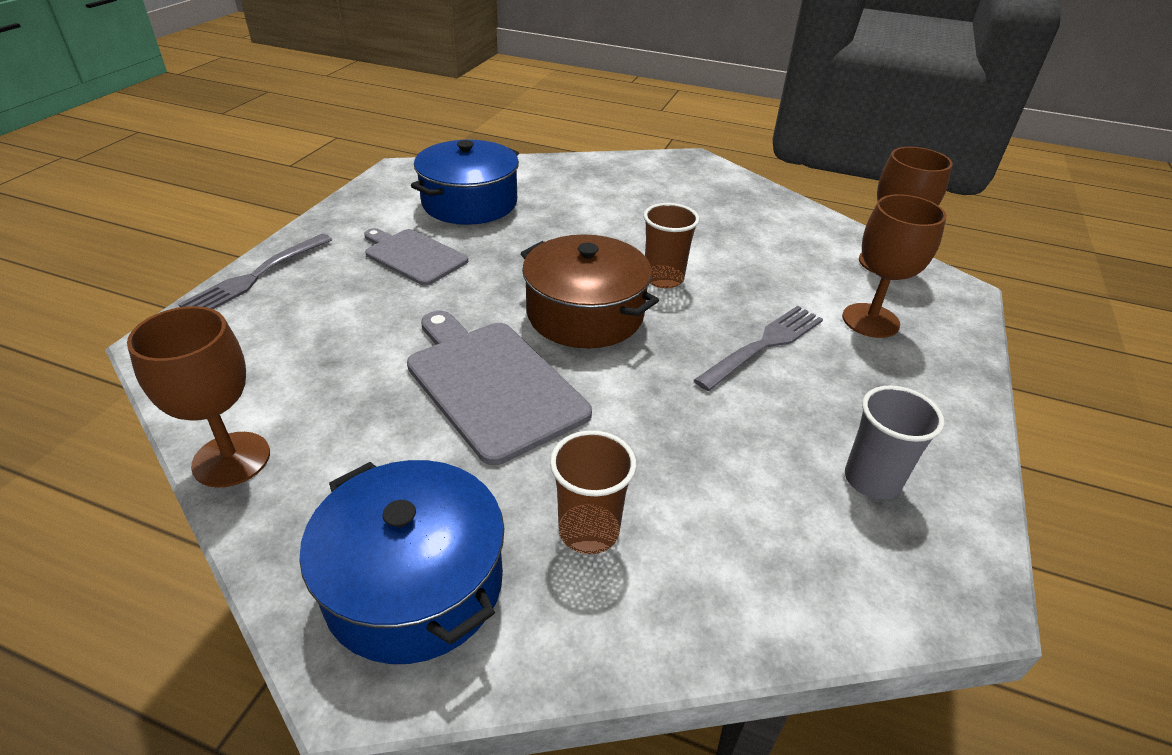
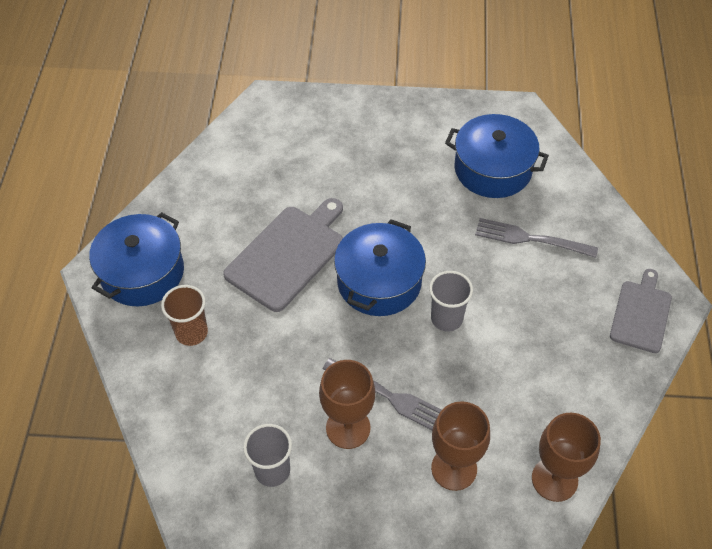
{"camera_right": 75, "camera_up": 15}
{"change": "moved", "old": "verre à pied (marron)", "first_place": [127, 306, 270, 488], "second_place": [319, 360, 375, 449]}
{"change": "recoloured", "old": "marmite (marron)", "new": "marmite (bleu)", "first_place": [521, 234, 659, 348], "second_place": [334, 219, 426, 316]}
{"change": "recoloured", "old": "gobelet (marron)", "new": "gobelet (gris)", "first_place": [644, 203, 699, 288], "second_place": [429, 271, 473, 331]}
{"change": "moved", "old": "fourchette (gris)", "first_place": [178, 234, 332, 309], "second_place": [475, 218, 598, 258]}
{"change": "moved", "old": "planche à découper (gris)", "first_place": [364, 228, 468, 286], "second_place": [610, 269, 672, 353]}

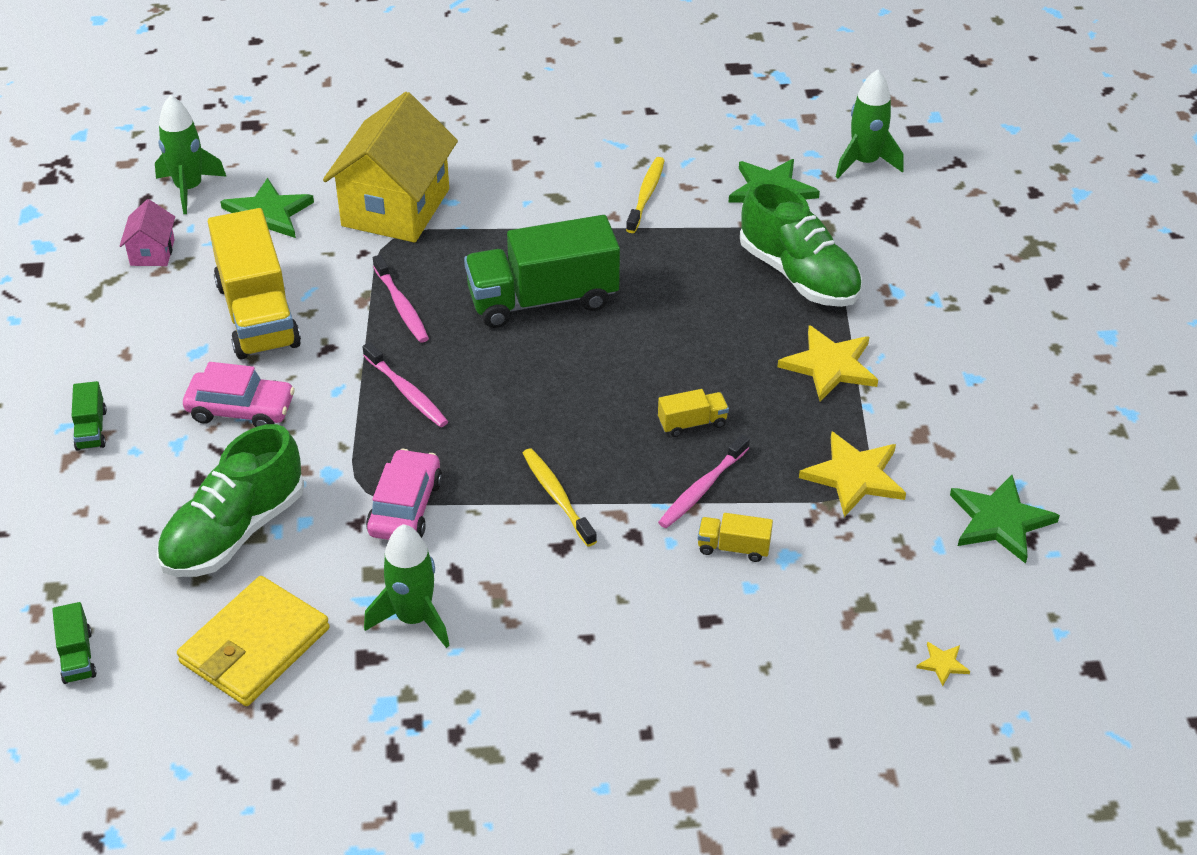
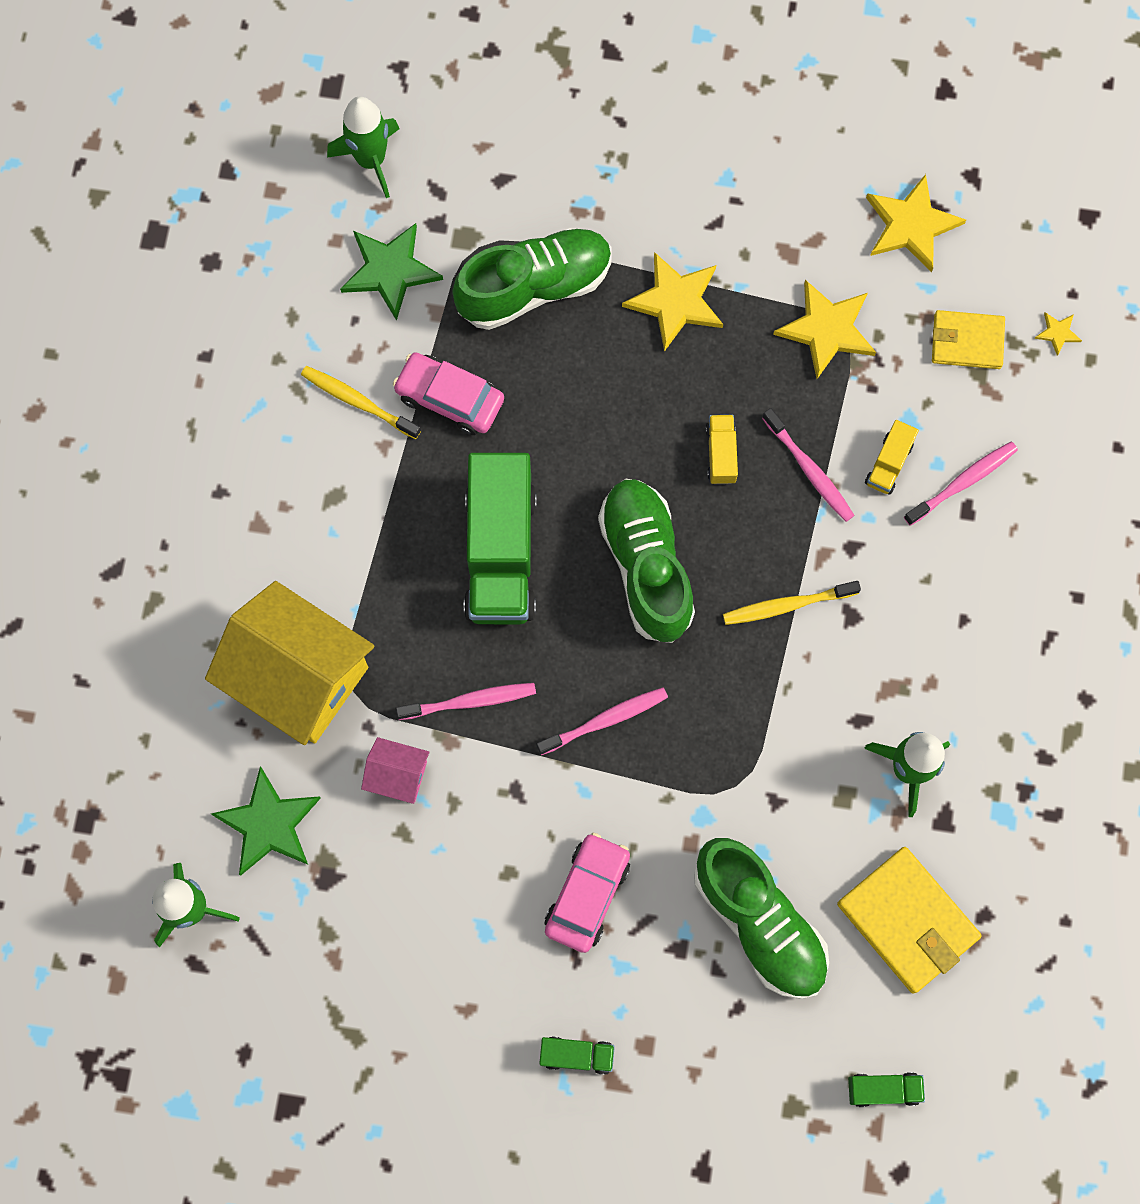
{"camera_right": -75, "camera_up": 30}
{"change": "moved", "old": "maison (rose)", "first_place": [120, 199, 175, 266], "second_place": [361, 737, 429, 804]}
{"change": "moved", "old": "voiture (rose)", "first_place": [366, 449, 442, 540], "second_place": [393, 352, 504, 435]}
{"change": "added", "new": "chaussure (vert)", "second_place": [598, 479, 695, 643]}
{"change": "recoloured", "old": "étoile (vert)", "new": "étoile (jaune)", "first_place": [950, 475, 1060, 564], "second_place": [866, 174, 966, 272]}
{"change": "added", "new": "brosse à dents (rose)", "second_place": [904, 442, 1018, 526]}
{"change": "added", "new": "portefeuille (jaune)", "second_place": [932, 310, 1005, 369]}
{"change": "removed", "old": "camion (jaune)", "first_place": [208, 208, 301, 359]}

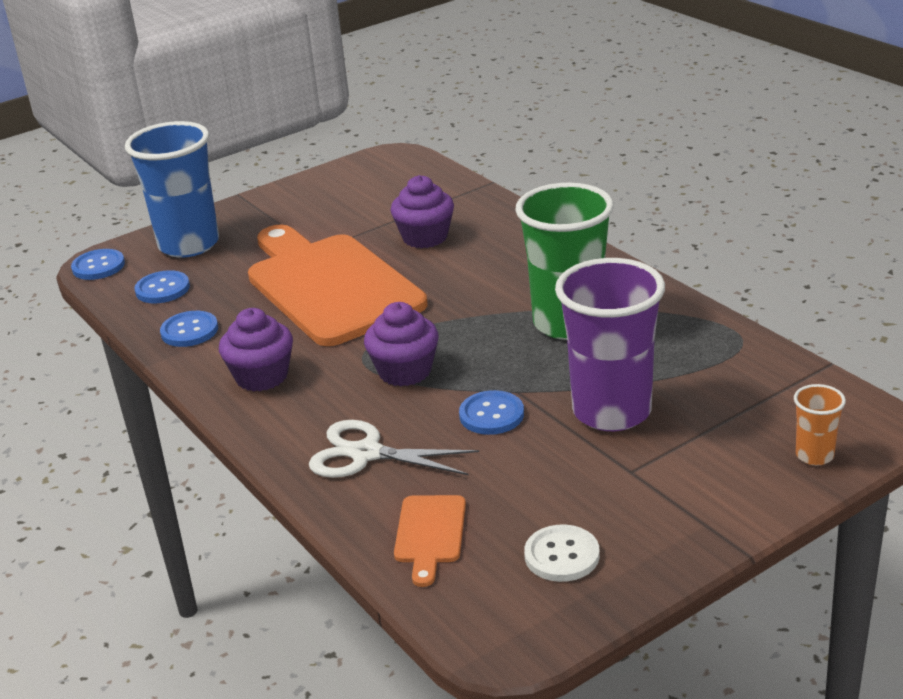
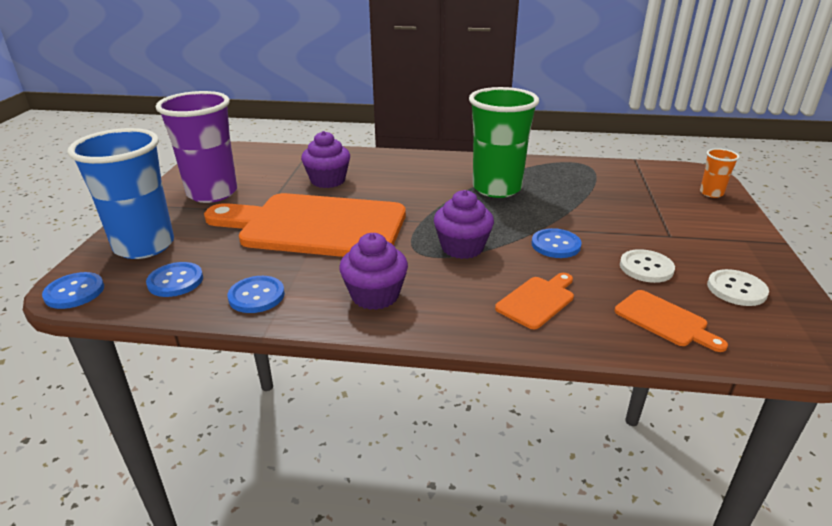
{"camera_right": -50, "camera_up": 0}
{"change": "moved", "old": "gobelet (violet)", "first_place": [555, 258, 665, 431], "second_place": [156, 91, 237, 203]}
{"change": "replaced", "old": "ciseaux (blanc)", "new": "planche à découper (orange)", "first_place": [309, 420, 479, 478], "second_place": [495, 273, 574, 329]}
{"change": "added", "new": "bouton (blanc)", "second_place": [620, 249, 675, 283]}

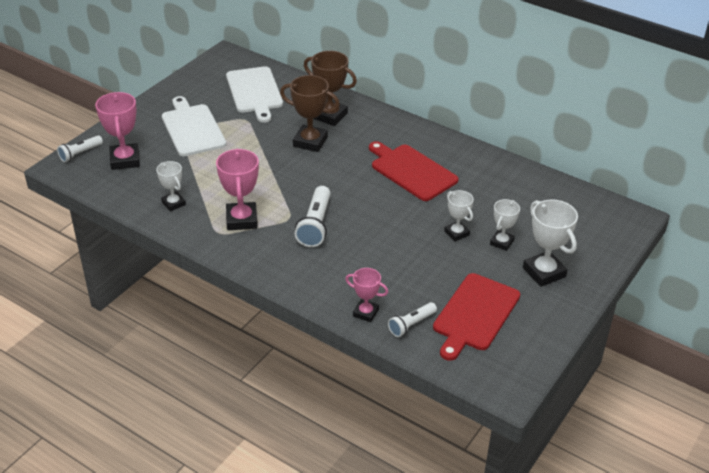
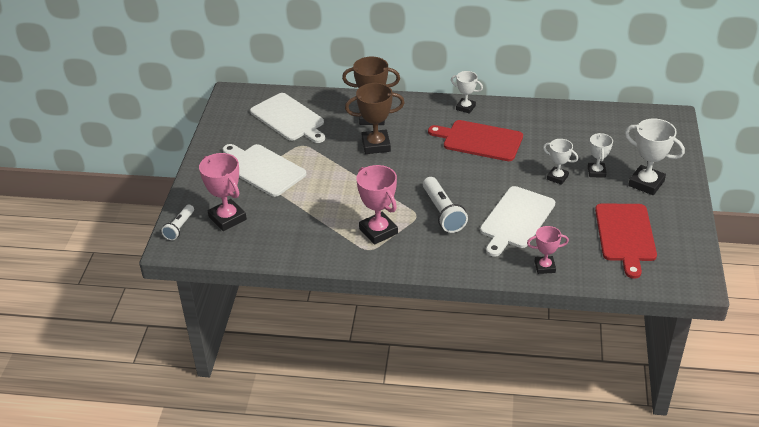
{"camera_right": -25, "camera_up": 0}
{"change": "moved", "old": "trophée (blanc)", "first_place": [156, 161, 186, 211], "second_place": [451, 71, 483, 114]}
{"change": "added", "new": "planche à découper (blanc)", "second_place": [480, 186, 555, 257]}
{"change": "removed", "old": "lampe de poche (blanc)", "first_place": [388, 302, 437, 337]}

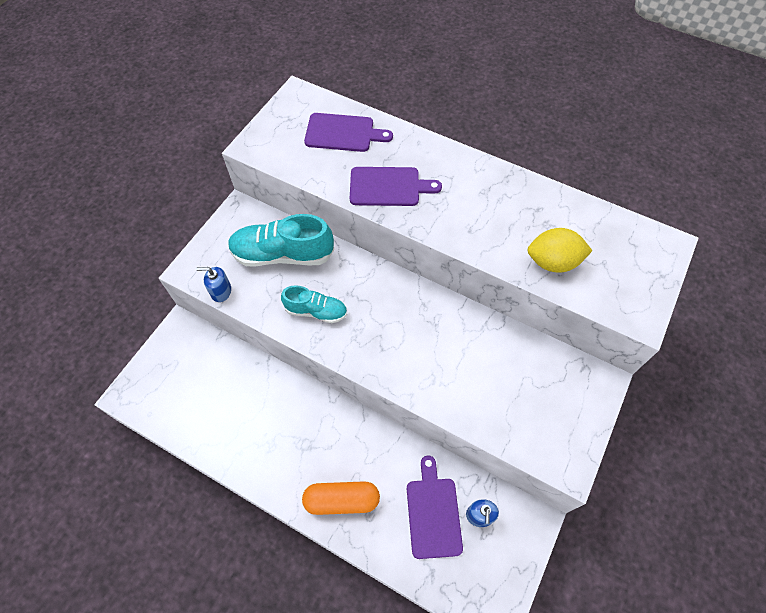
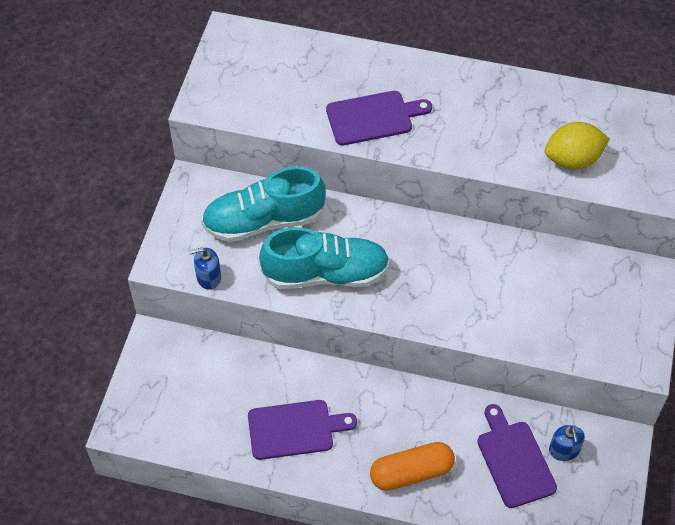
{"camera_right": -15, "camera_up": -5}
{"change": "moved", "old": "planche à découper (violet)", "first_place": [304, 113, 393, 152], "second_place": [248, 400, 357, 460]}
{"change": "resized", "old": "chaussure (turquoise)", "first_place": [281, 285, 347, 323], "second_place": [259, 227, 390, 289], "factor": 1.68}

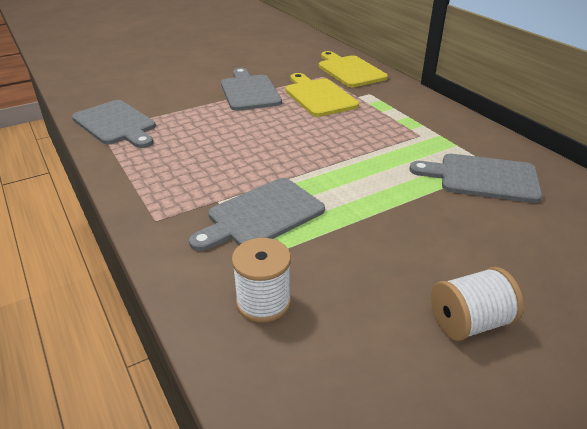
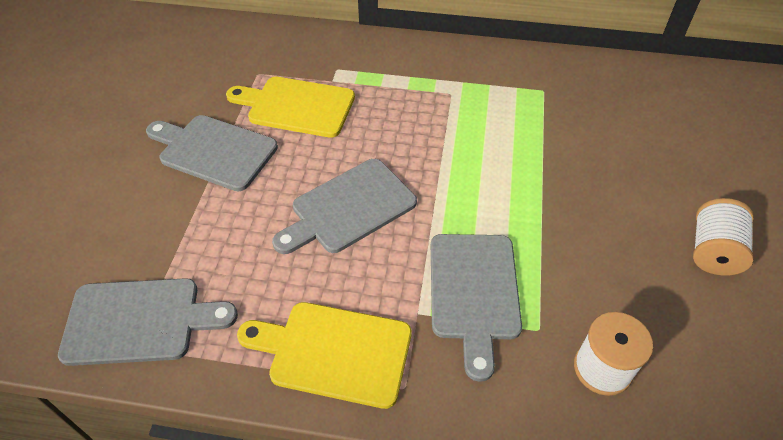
{"camera_right": -50, "camera_up": 15}
{"change": "moved", "old": "planche à découper (jaune)", "first_place": [319, 51, 388, 87], "second_place": [237, 302, 411, 409]}
{"change": "moved", "old": "planche à découper (gris)", "first_place": [410, 154, 542, 203], "second_place": [272, 159, 417, 254]}

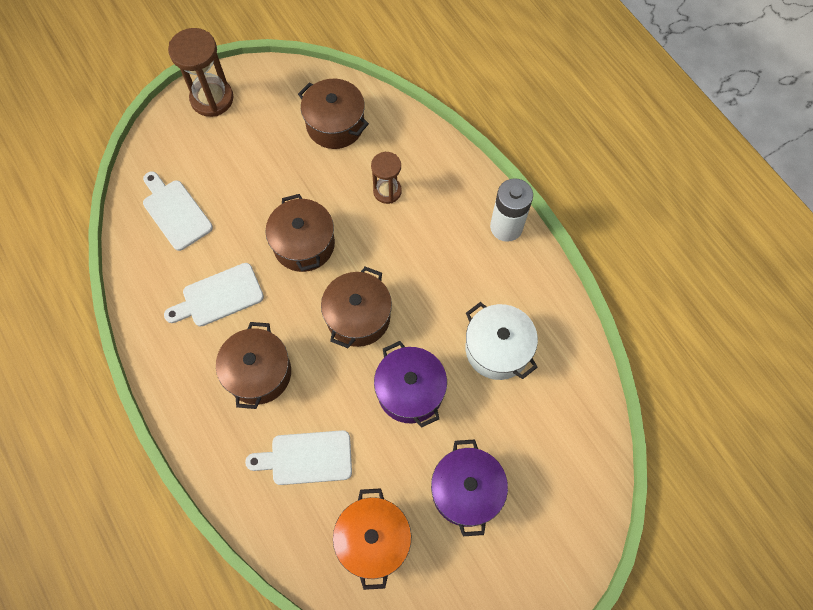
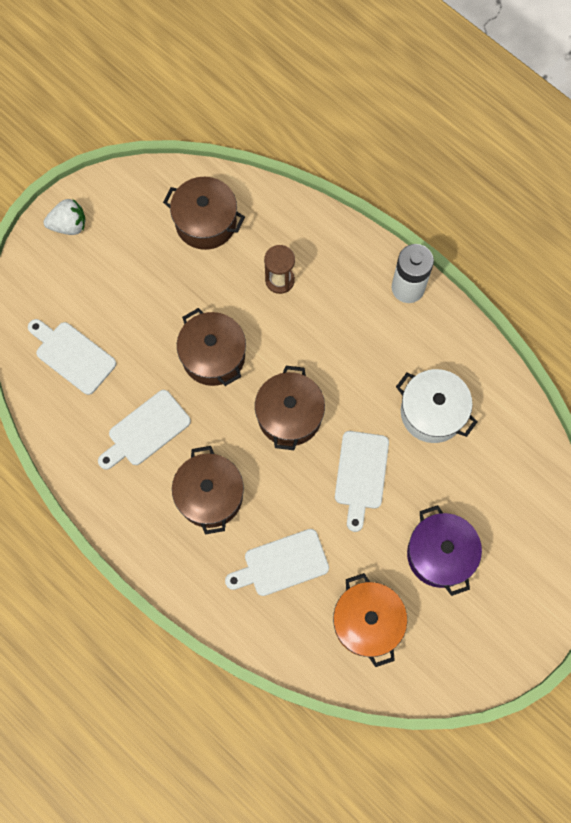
{"camera_right": -15, "camera_up": 5}
{"change": "replaced", "old": "sablier (marron)", "new": "fraise (blanc)", "first_place": [168, 28, 233, 117], "second_place": [44, 199, 86, 235]}
{"change": "replaced", "old": "marmite (violet)", "new": "planche à découper (blanc)", "first_place": [374, 341, 447, 428], "second_place": [335, 431, 389, 532]}

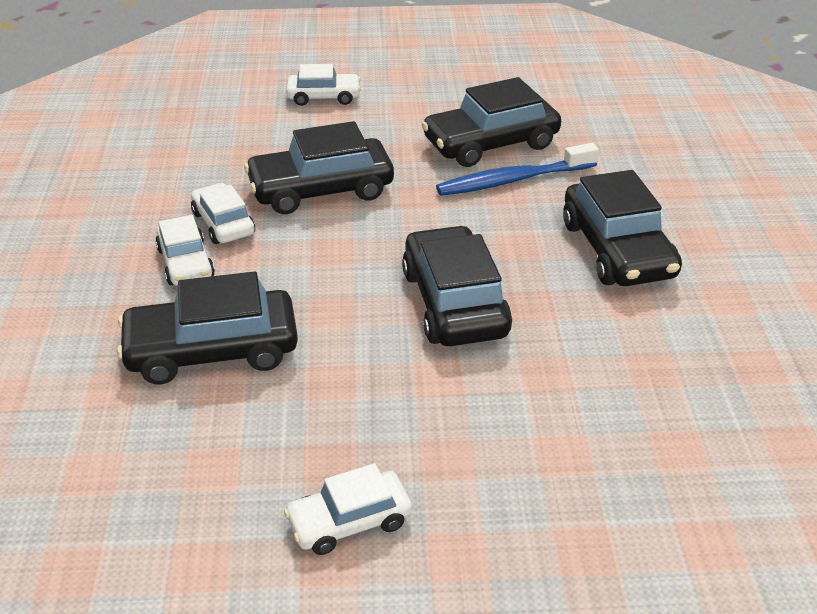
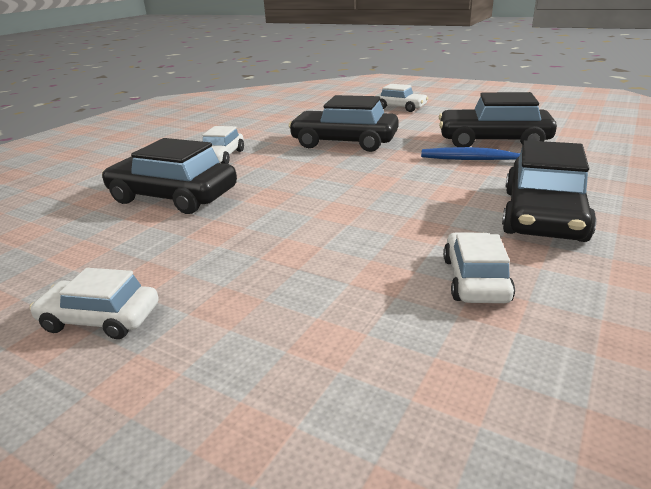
{"camera_right": 35, "camera_up": -10}
{"change": "moved", "old": "voiture (blanc)", "first_place": [191, 183, 255, 244], "second_place": [443, 233, 515, 303]}
{"change": "removed", "old": "voiture (noir)", "first_place": [402, 225, 512, 346]}

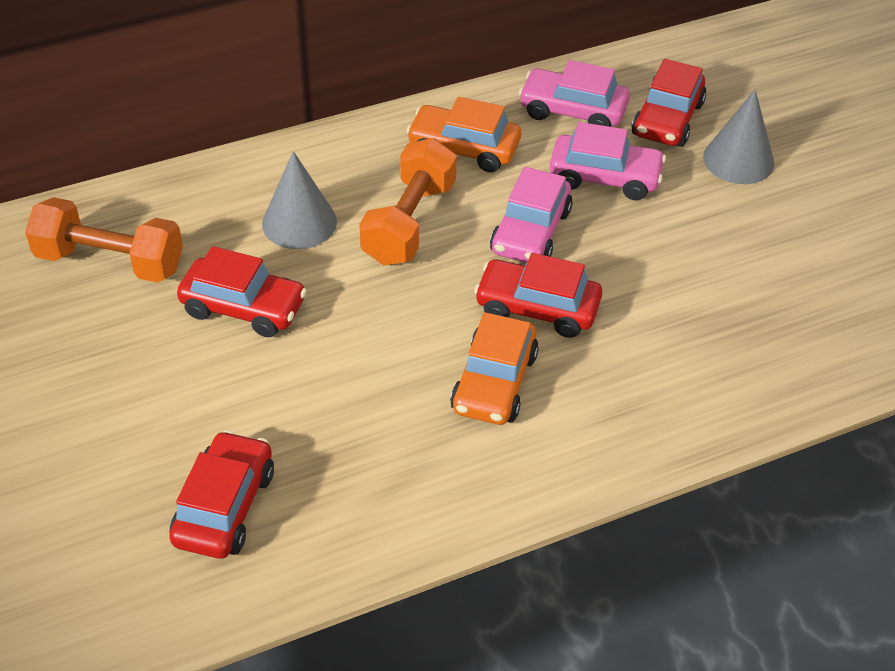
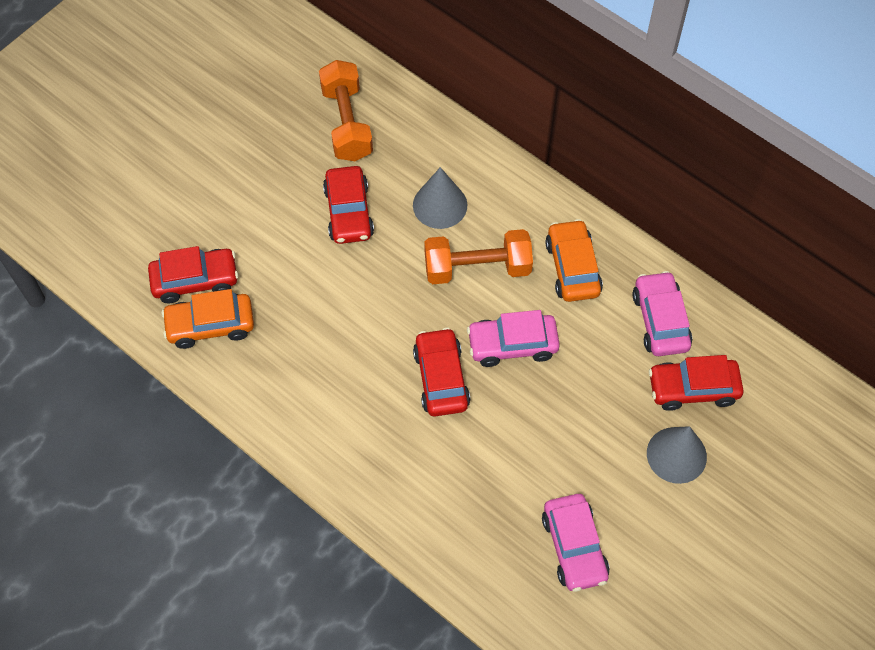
{"camera_right": 65, "camera_up": 15}
{"change": "moved", "old": "voiture (orange)", "first_place": [450, 312, 539, 425], "second_place": [161, 289, 254, 349]}
{"change": "moved", "old": "voiture (rose)", "first_place": [550, 122, 666, 200], "second_place": [542, 494, 610, 592]}

